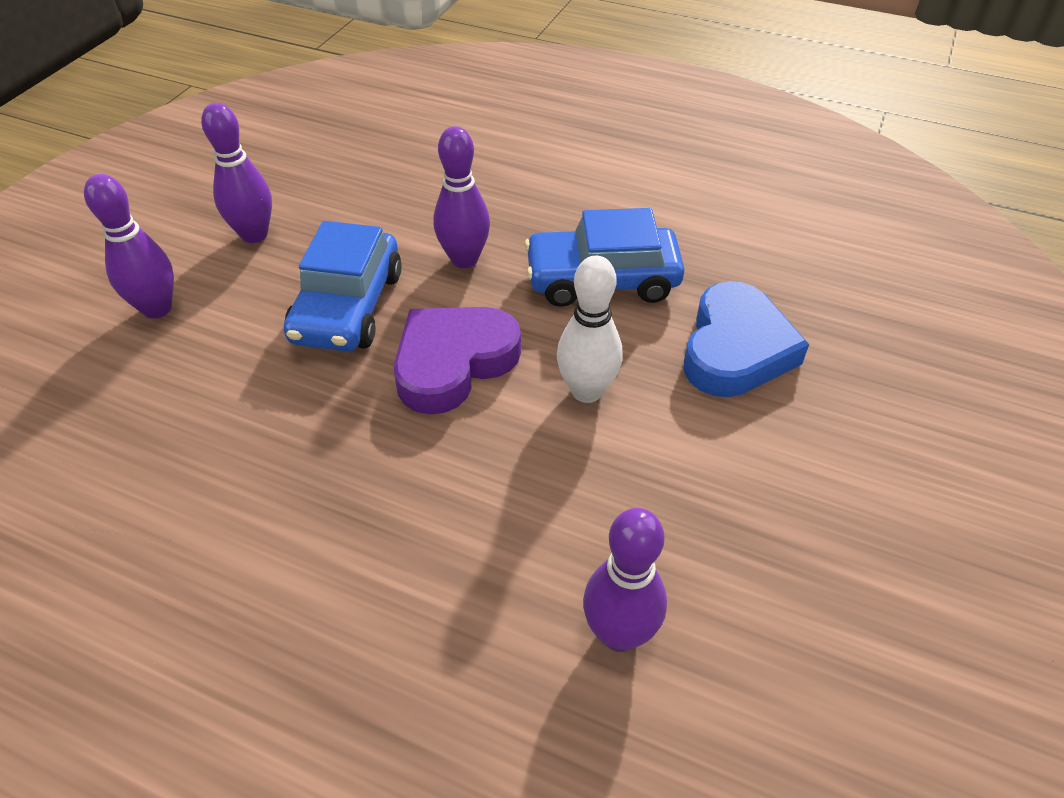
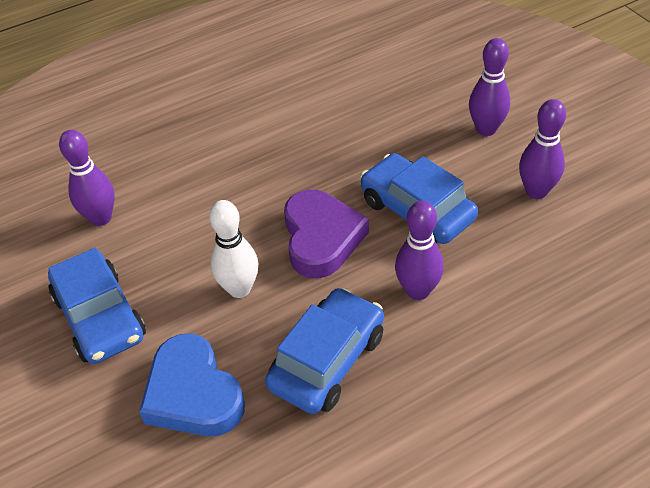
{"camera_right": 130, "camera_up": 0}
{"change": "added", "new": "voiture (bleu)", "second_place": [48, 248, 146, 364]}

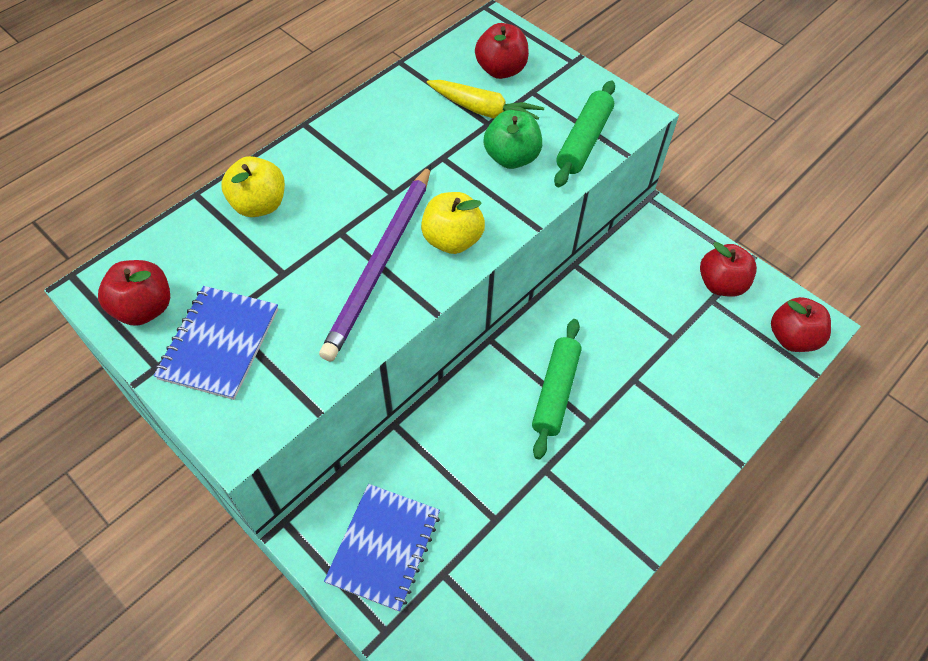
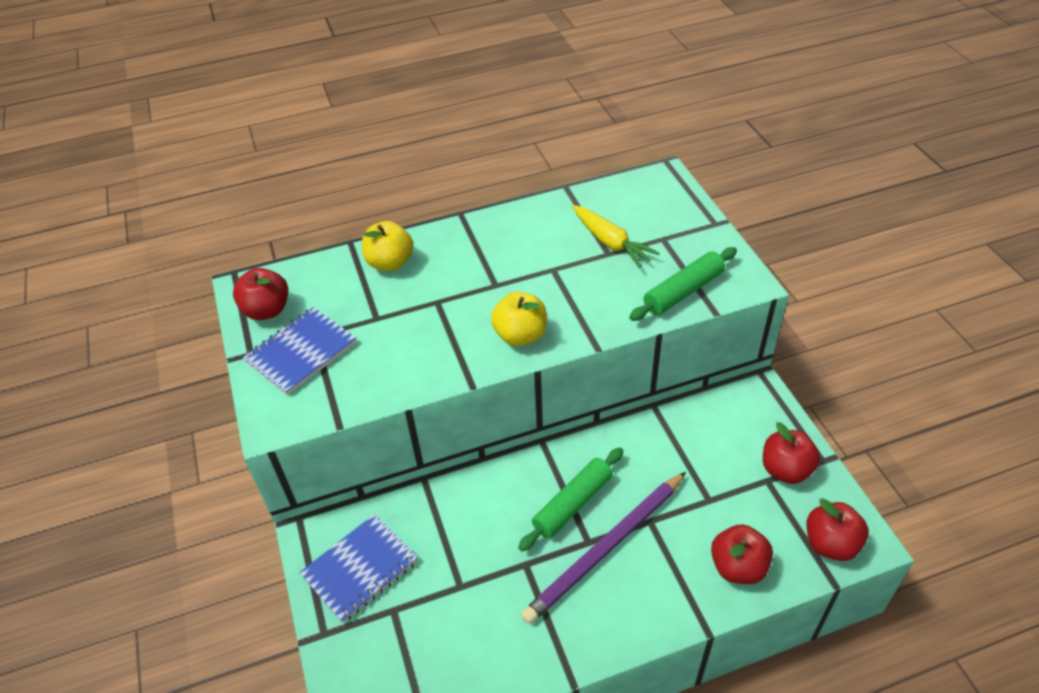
{"camera_right": 30, "camera_up": -10}
{"change": "moved", "old": "crayon (violet)", "first_place": [319, 165, 431, 362], "second_place": [521, 472, 686, 624]}
{"change": "moved", "old": "pomme (rouge)", "first_place": [475, 23, 529, 79], "second_place": [711, 524, 773, 584]}
{"change": "removed", "old": "pomme (vert)", "first_place": [484, 110, 542, 169]}

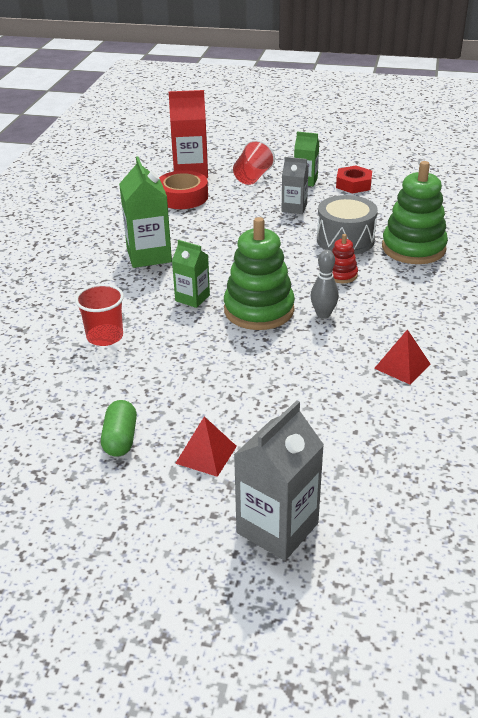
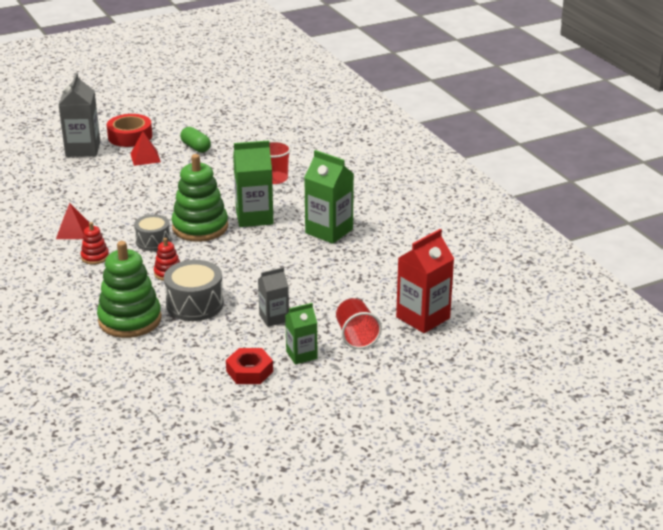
{"camera_right": 140, "camera_up": -5}
{"change": "added", "new": "jouet à empiler (rouge)", "second_place": [81, 222, 109, 265]}
{"change": "moved", "old": "ruban adhésif (rouge)", "first_place": [159, 171, 208, 209], "second_place": [106, 114, 152, 147]}
{"change": "replaced", "old": "quille (gris)", "new": "tambour (gris)", "first_place": [311, 250, 339, 319], "second_place": [134, 214, 171, 251]}
{"change": "resized", "old": "brique de lait (vert)", "first_place": [172, 240, 210, 308], "second_place": [233, 140, 274, 227], "factor": 1.66}

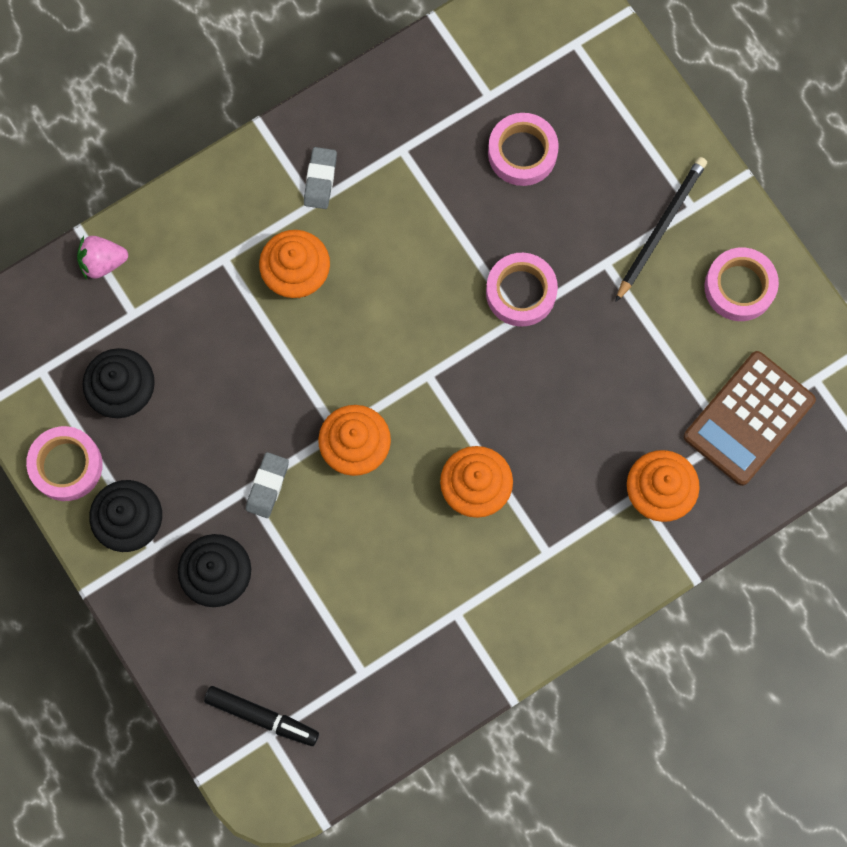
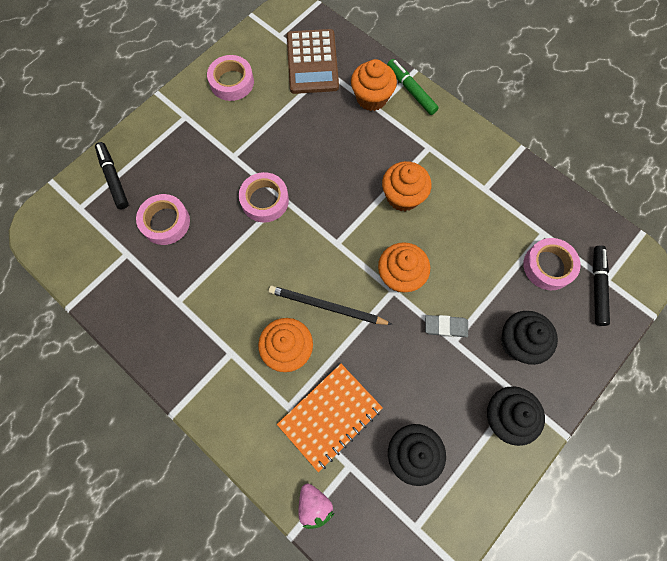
{"camera_right": -105, "camera_up": -5}
{"change": "added", "new": "feutre (noir)", "second_place": [95, 142, 129, 209]}
{"change": "moved", "old": "crayon (noir)", "first_place": [615, 157, 707, 302], "second_place": [268, 286, 393, 325]}
{"change": "added", "new": "carnet (orange)", "second_place": [277, 364, 383, 472]}
{"change": "turned", "old": "calculatrice (marron)", "first_place": [684, 351, 816, 486], "second_place": [287, 29, 339, 94], "degrees": 60}
{"change": "added", "new": "feutre (vert)", "second_place": [387, 59, 439, 115]}
{"change": "moved", "old": "ruban adhésif (rose)", "first_place": [26, 426, 103, 501], "second_place": [523, 238, 581, 290]}
{"change": "removed", "old": "gomme (gris)", "first_place": [304, 147, 337, 209]}

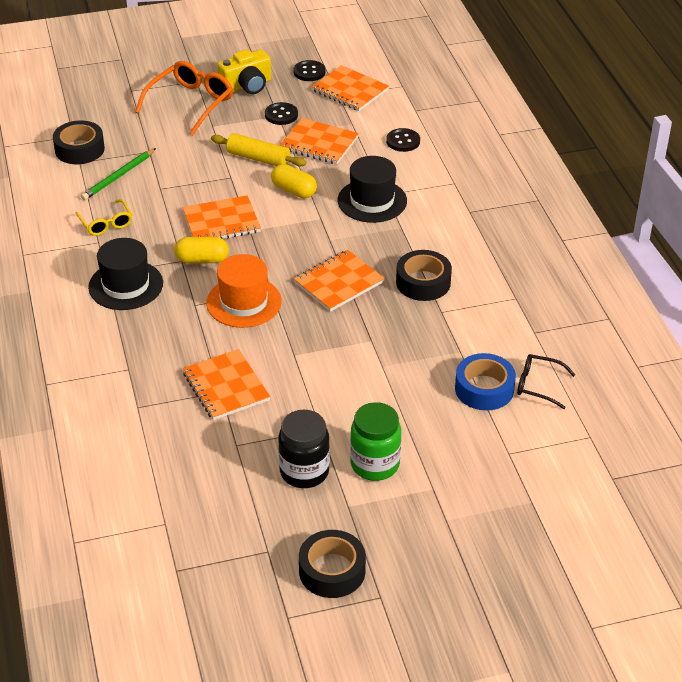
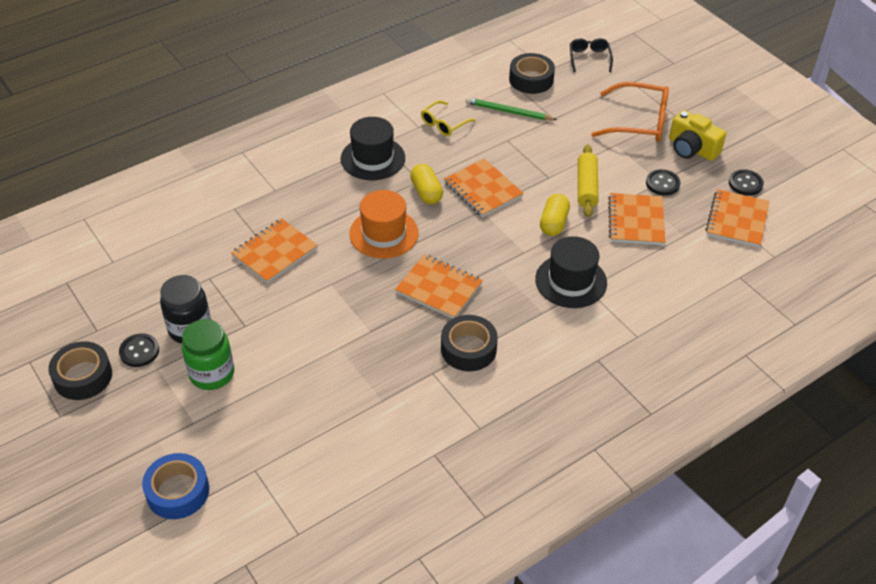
{"camera_right": 70, "camera_up": 5}
{"change": "moved", "old": "bouton (noir)", "first_place": [386, 128, 420, 152], "second_place": [119, 334, 159, 367]}
{"change": "moved", "old": "ruban adhésif (bleu)", "first_place": [455, 353, 516, 411], "second_place": [142, 453, 209, 519]}
{"change": "moved", "old": "lunettes (noir)", "first_place": [517, 354, 576, 409], "second_place": [570, 38, 613, 72]}

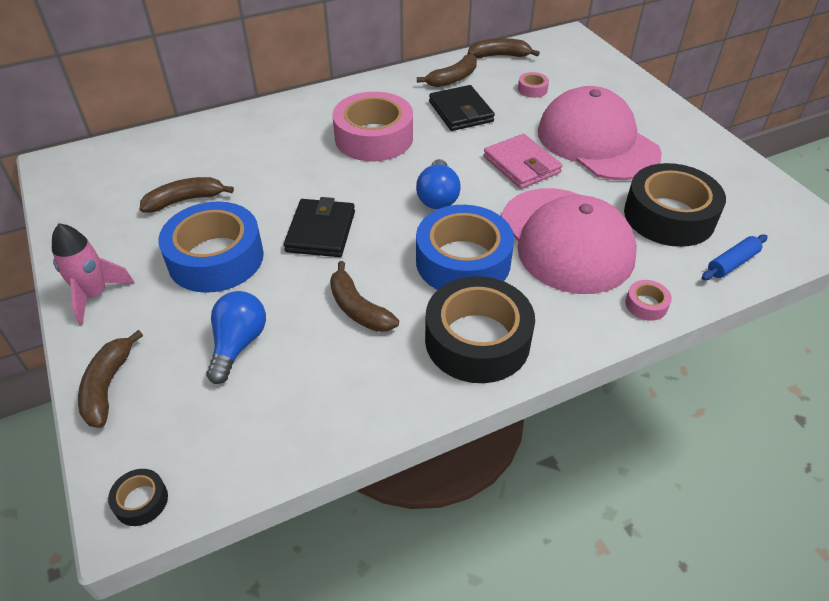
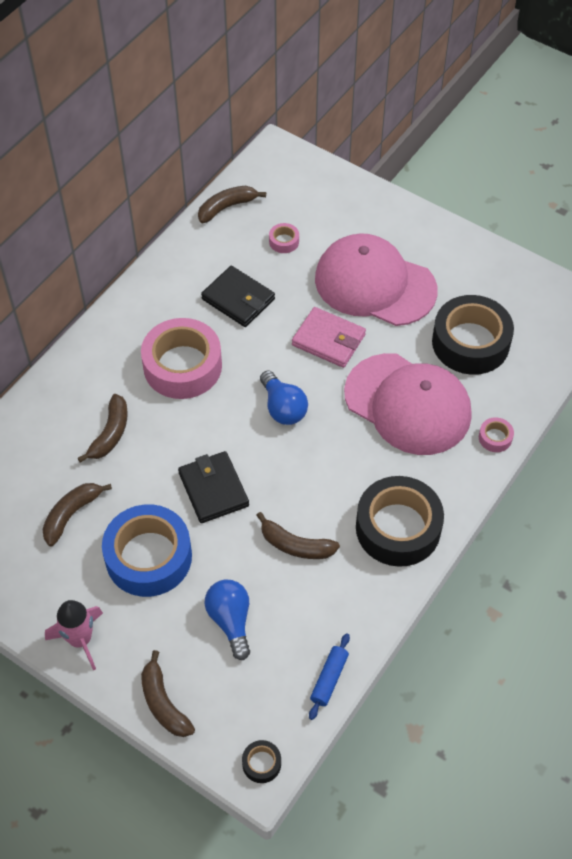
{"camera_right": -30, "camera_up": 10}
{"change": "moved", "old": "banane (marron)", "first_place": [417, 54, 477, 87], "second_place": [78, 394, 128, 463]}
{"change": "moved", "old": "rouleau à pâtisserie (bleu)", "first_place": [702, 235, 768, 280], "second_place": [309, 633, 350, 720]}
{"change": "removed", "old": "ruban adhésif (bleu)", "first_place": [416, 205, 514, 290]}

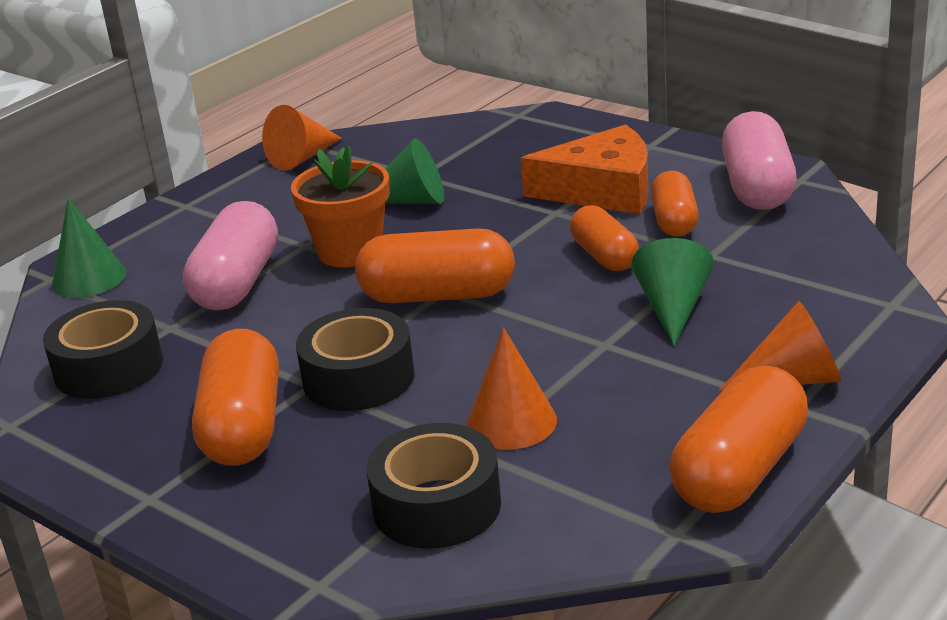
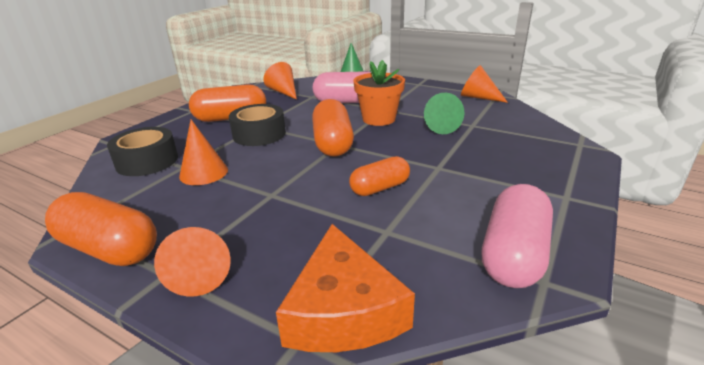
{"camera_right": 80, "camera_up": 0}
{"change": "replaced", "old": "ruban adhésif (noir)", "new": "cône (orange)", "first_place": [43, 300, 163, 399], "second_place": [263, 62, 297, 100]}
{"change": "moved", "old": "fromage (orange)", "first_place": [521, 124, 649, 214], "second_place": [276, 224, 415, 352]}
{"change": "turned", "old": "gélule (rose)", "first_place": [722, 111, 797, 210], "second_place": [482, 184, 553, 288], "degrees": -60}
{"change": "removed", "old": "cône (vert)", "first_place": [631, 238, 714, 346]}
{"change": "removed", "old": "gélule (orange)", "first_place": [651, 170, 699, 236]}

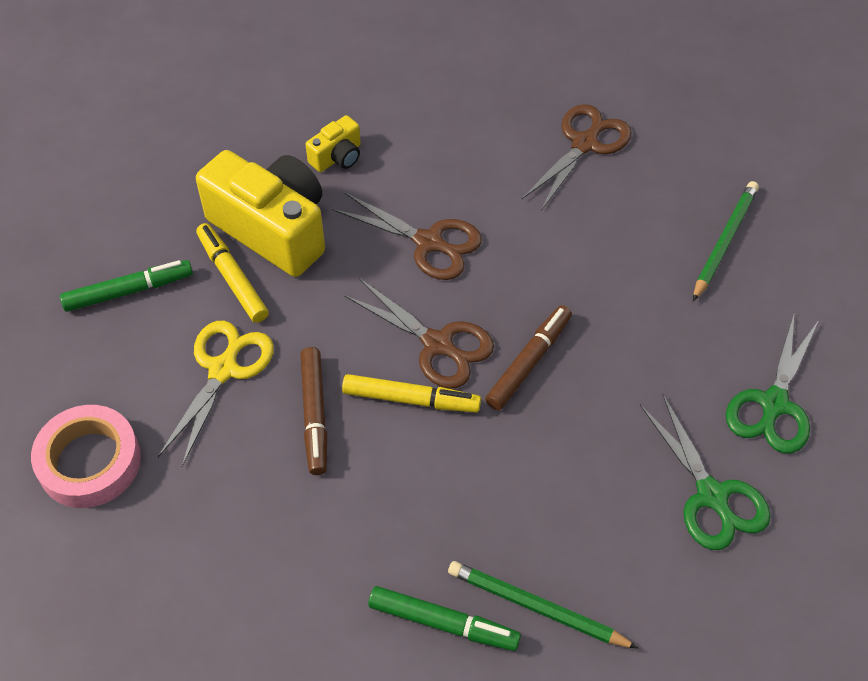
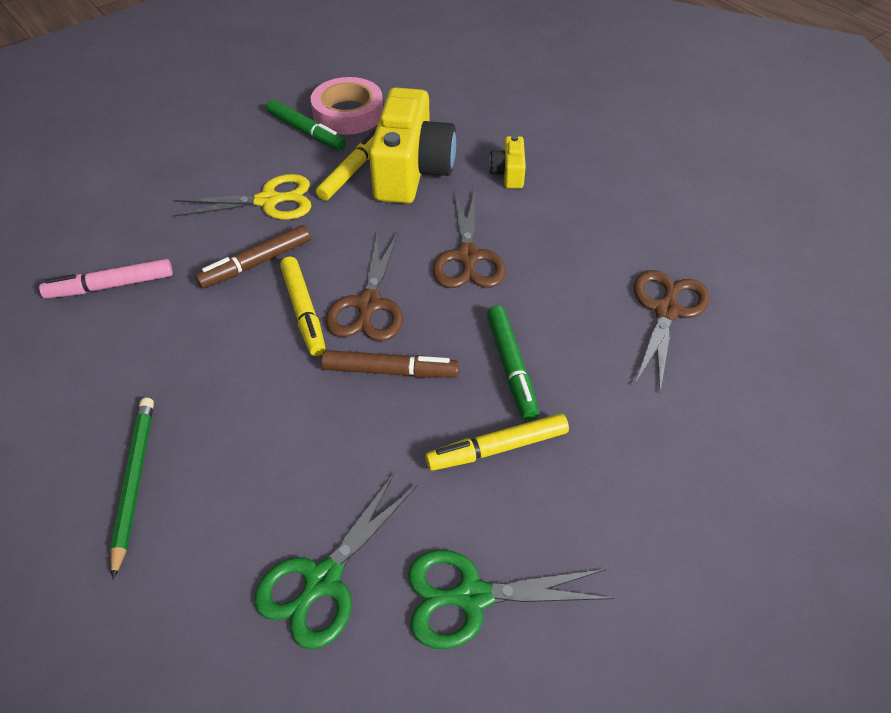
{"camera_right": 60, "camera_up": -5}
{"change": "added", "new": "feutre (rose)", "second_place": [39, 259, 173, 299]}
{"change": "moved", "old": "ruban adhésif (rose)", "first_place": [31, 405, 141, 508], "second_place": [311, 77, 383, 135]}
{"change": "added", "new": "feutre (jaune)", "second_place": [425, 413, 569, 471]}
{"change": "moved", "old": "feutre (vert)", "first_place": [368, 586, 521, 651], "second_place": [487, 306, 539, 420]}
{"change": "turned", "old": "appareil photo (jaune)", "first_place": [306, 115, 361, 172], "second_place": [489, 135, 526, 188], "degrees": 75}
{"change": "turned", "old": "ciseaux (marron)", "first_place": [522, 104, 632, 211], "second_place": [634, 270, 710, 392], "degrees": -75}
{"change": "removed", "old": "crayon (vert)", "first_place": [693, 181, 759, 301]}

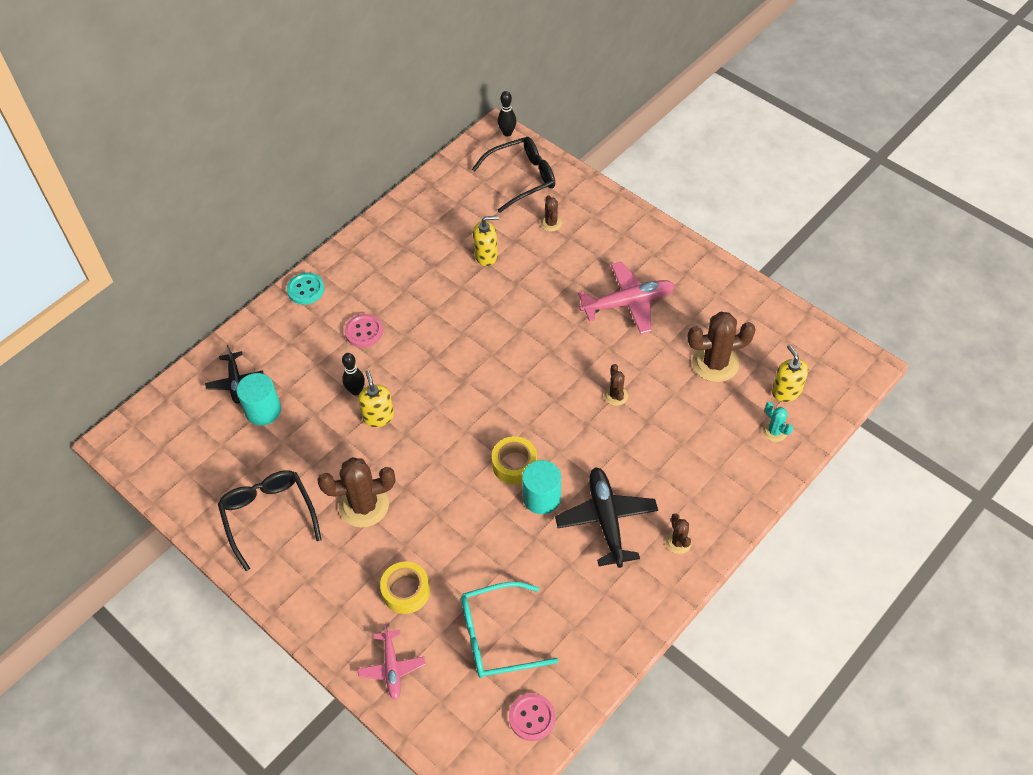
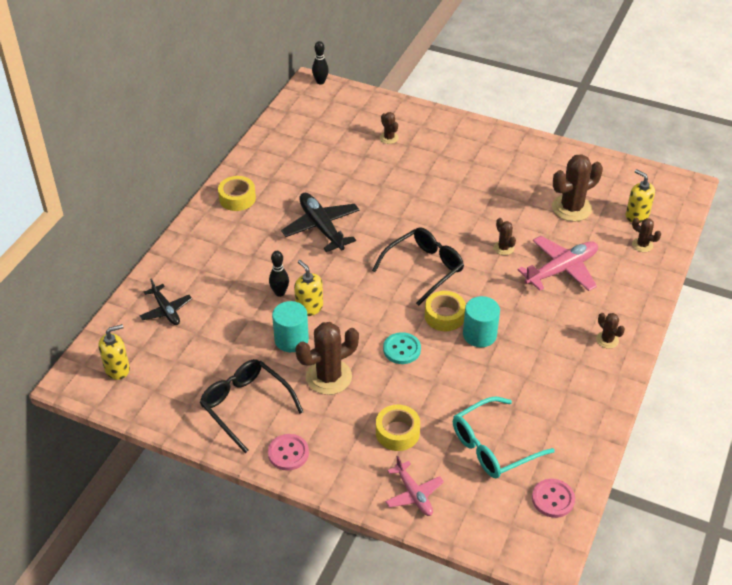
{"camera_right": -20, "camera_up": -10}
{"change": "moved", "old": "distributeur de savon (jaune)", "first_place": [473, 216, 499, 266], "second_place": [99, 324, 130, 380]}
{"change": "added", "new": "ruban adhésif (jaune)", "second_place": [218, 176, 256, 211]}
{"change": "moved", "old": "bouton (rose)", "first_place": [345, 314, 383, 347], "second_place": [268, 434, 309, 471]}
{"change": "moved", "old": "cylindre (turquoise)", "first_place": [236, 373, 281, 426], "second_place": [272, 301, 309, 352]}
{"change": "moved", "old": "avion (noir)", "first_place": [555, 467, 658, 568], "second_place": [281, 193, 360, 252]}
{"change": "moved", "old": "lunettes (noir)", "first_place": [472, 137, 555, 213], "second_place": [372, 227, 464, 306]}
{"change": "moved", "old": "bouton (turquoise)", "first_place": [287, 273, 324, 305], "second_place": [383, 332, 421, 364]}
{"change": "moved", "old": "avion (rose)", "first_place": [578, 262, 675, 334], "second_place": [518, 236, 598, 291]}
{"change": "recoloured", "old": "cactus (turquoise)", "new": "cactus (marron)", "first_place": [763, 402, 793, 442], "second_place": [632, 218, 661, 252]}

